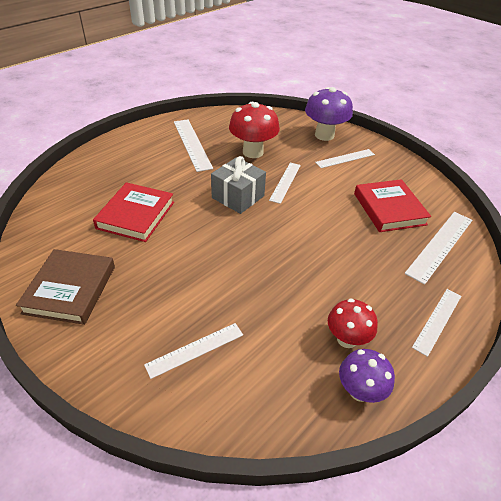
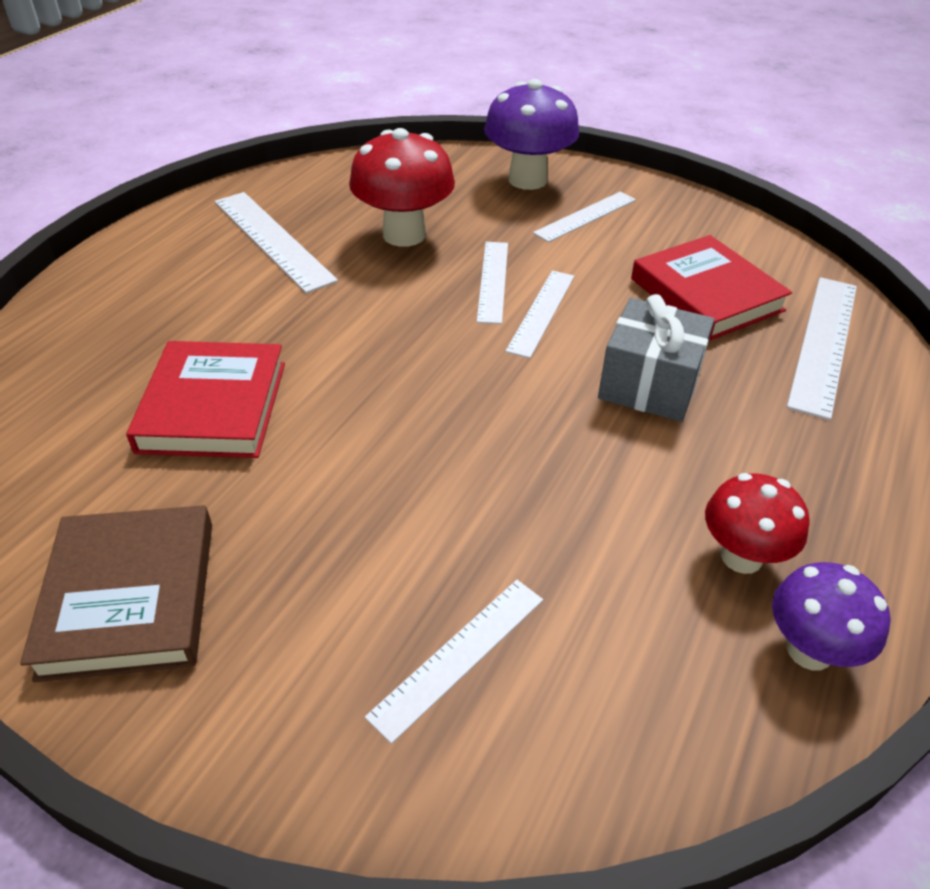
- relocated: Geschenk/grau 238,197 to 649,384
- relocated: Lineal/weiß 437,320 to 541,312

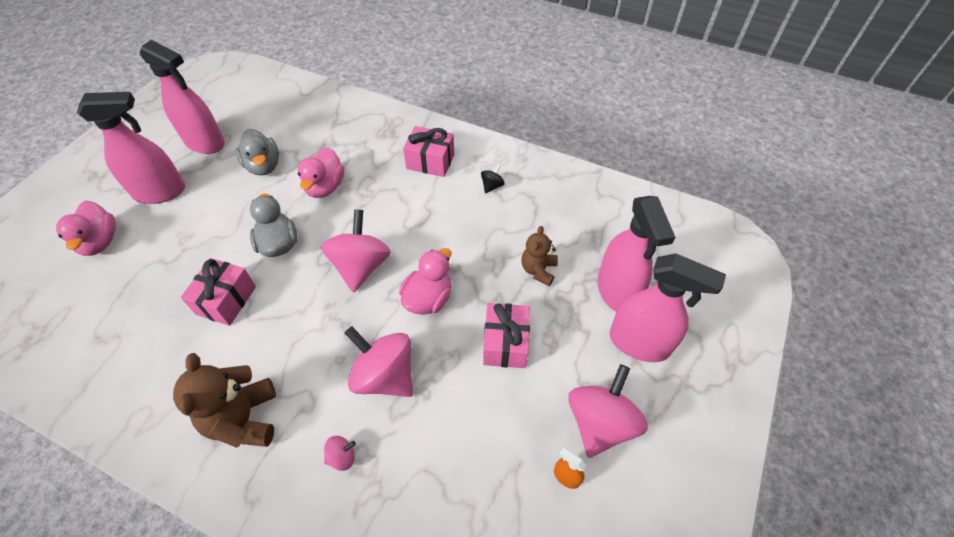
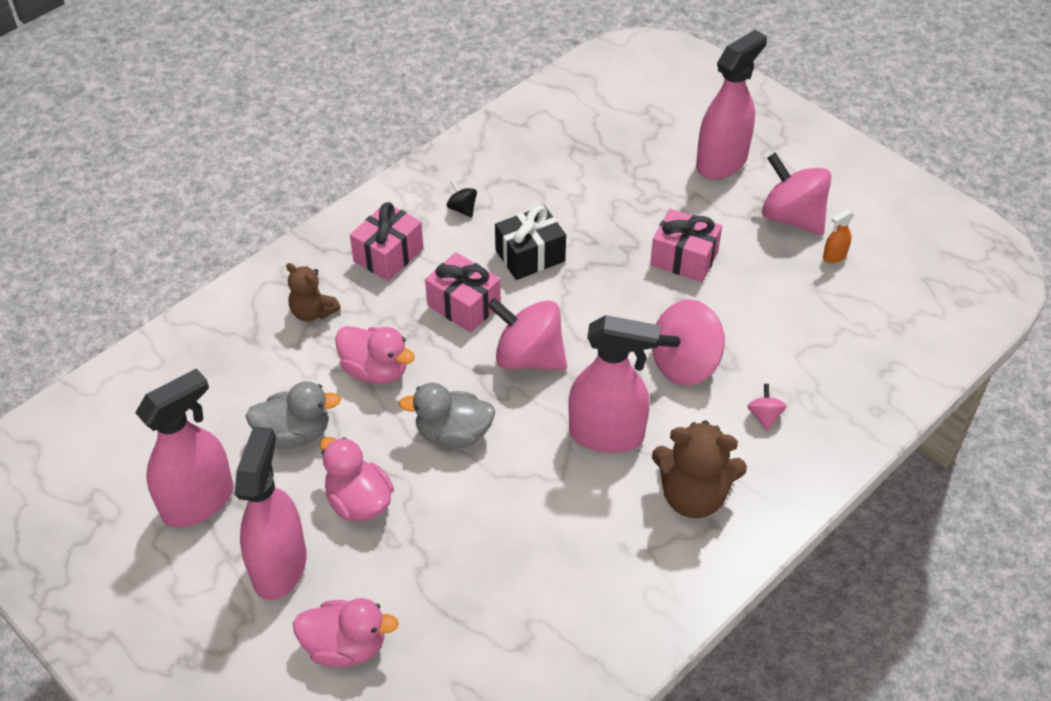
- relocated: Sprühflasche/rosa 617,291 to 607,435
- relocated: Teddybär/braun 538,270 to 313,312
- relocated: Ente/rosa 428,298 to 359,502
- relocated: Geschenk/rosa 226,300 to 464,305
- appeared: Geschenk/schwarz 530,256

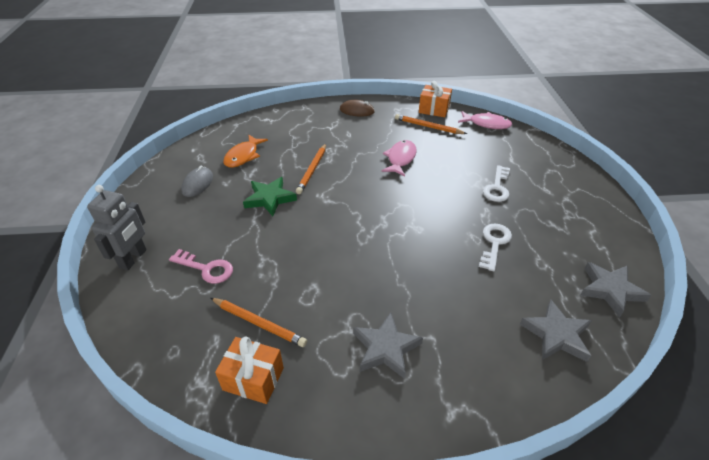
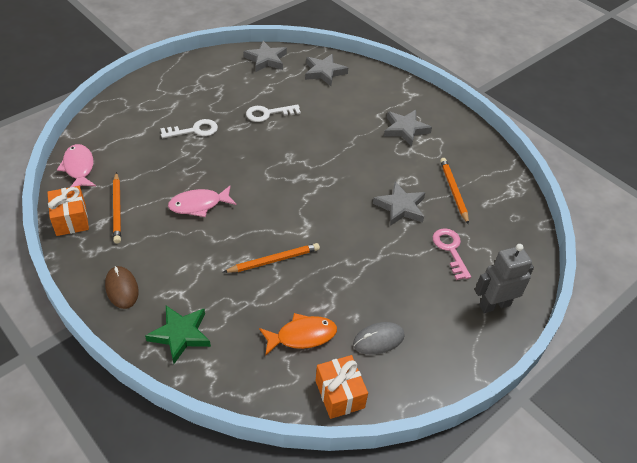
- relocated: Stern/grün 270,198 to 180,335
- relocated: Geschenk/orange 253,379 to 339,394
- appeared: Stern/grau 400,207

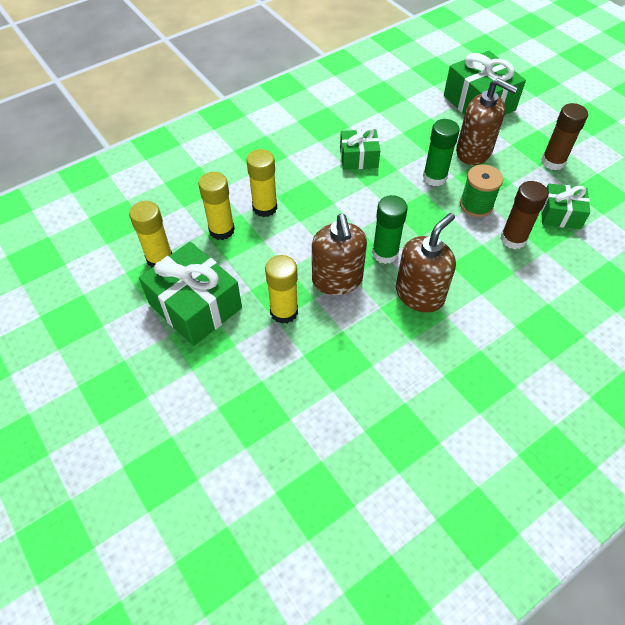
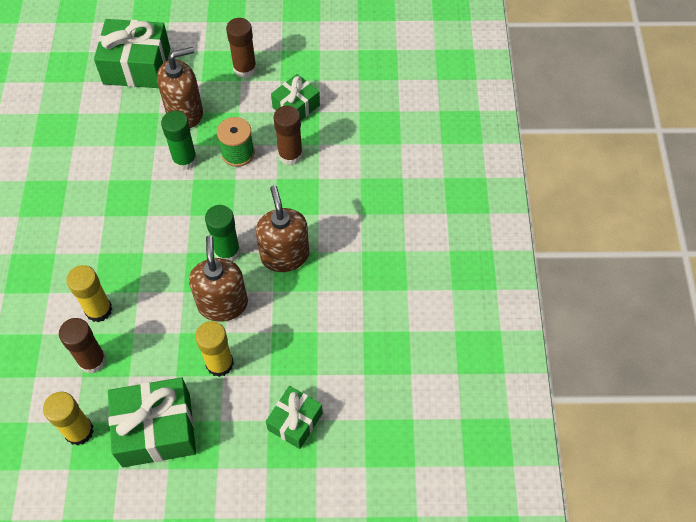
- relocated: Geschenk/grün 358,158 to 295,421
- colour: Klebestift/gelb 221,230 to Klebestift/braun 92,360
- spun: Seifenspender/braun 337,280 = 222,304 120 degrees counterclockwise

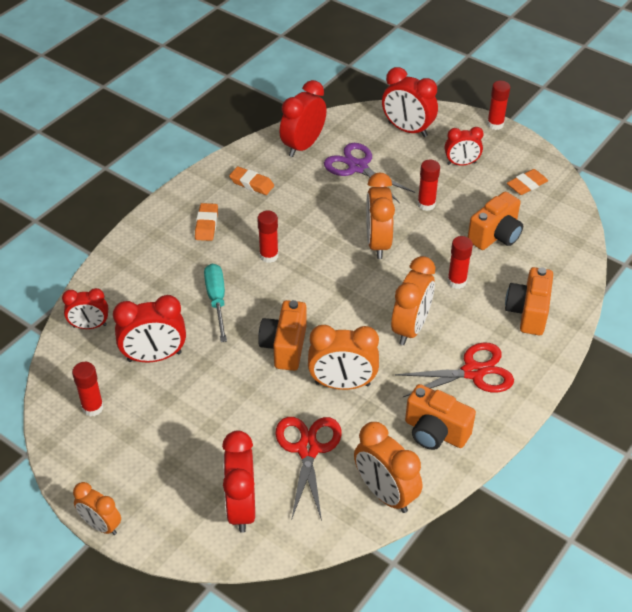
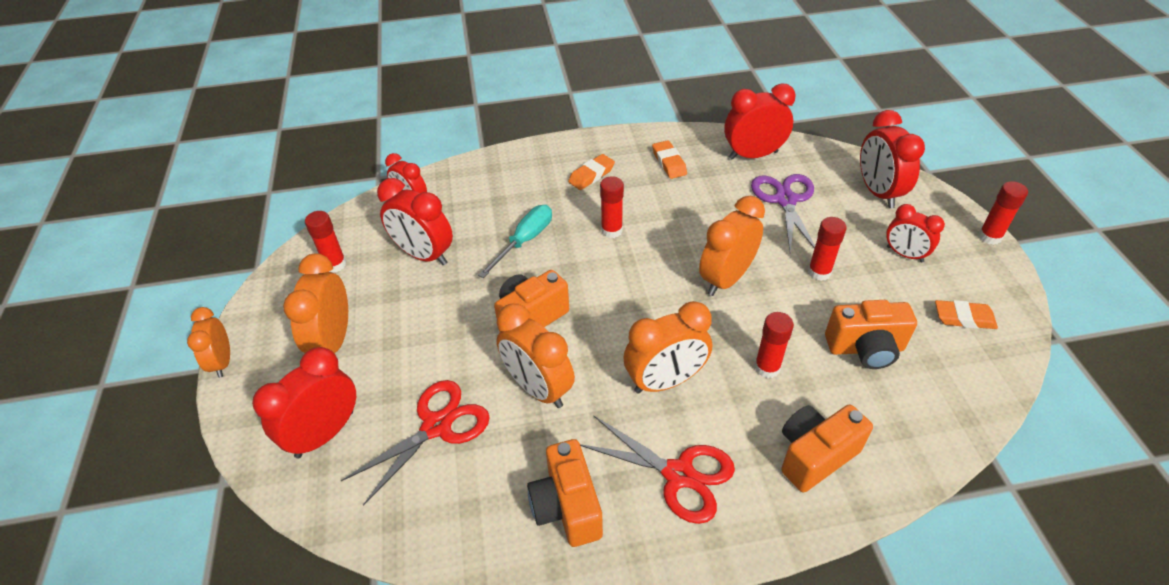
- relocated: Wecker/orange 385,493 to 333,341

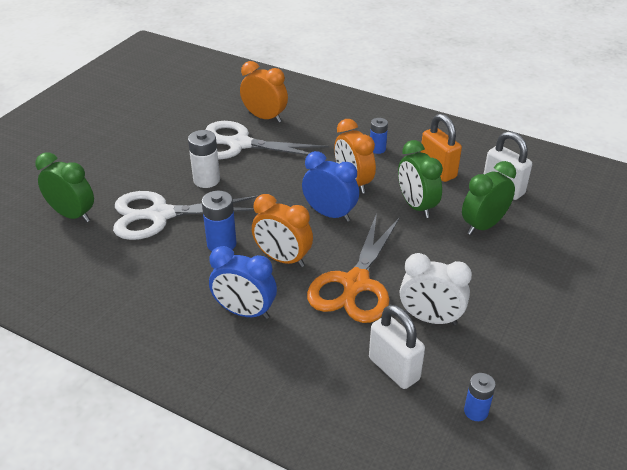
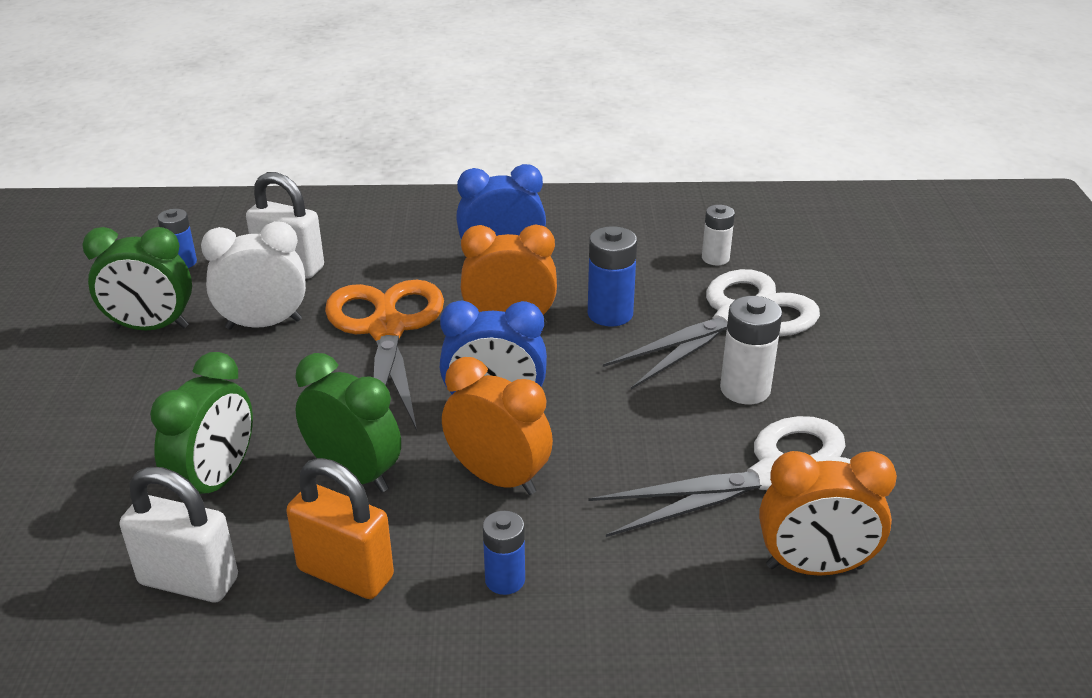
- relocated: Wecker/grün 72,215 to 151,327
- appeared: Batterie/weiß 715,258

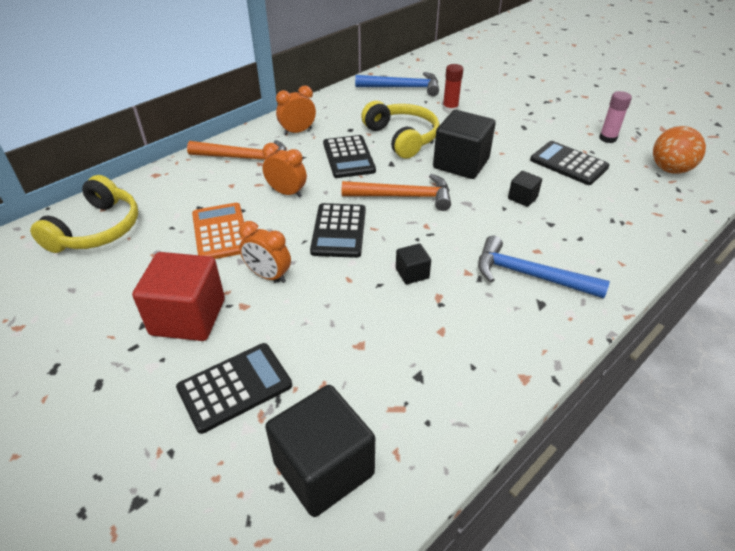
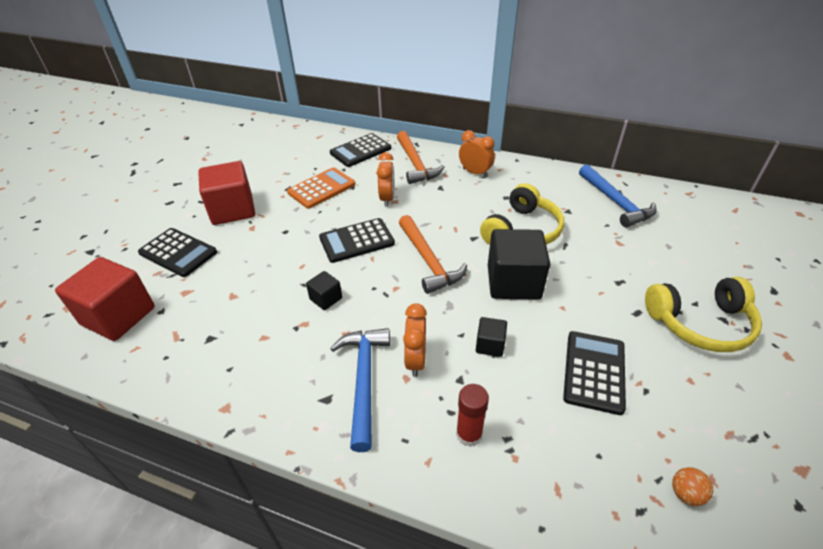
- relocated: Klebestift/rot 450,109 to 469,434
- missing: Klebestift/rosa 607,138
- size: Ball/orange 670,169 = 685,493 x0.49
- relocated: Taschenrechner/schwarz 348,157 to 360,151
- relocated: Kopfhörer/gelb 97,229 to 700,323
- relocated: Wecker/orange 268,275 to 415,360
- colour: Kubus/schwarz 324,468 to Kubus/rot 118,316

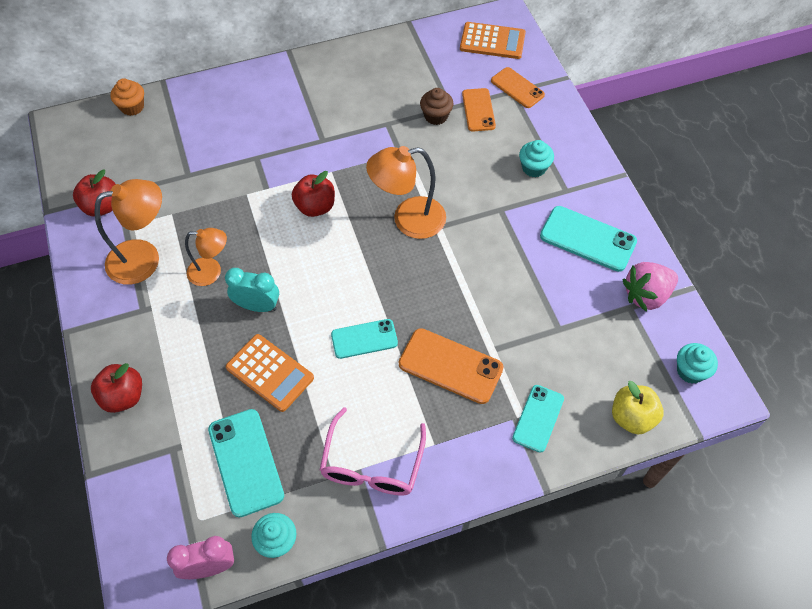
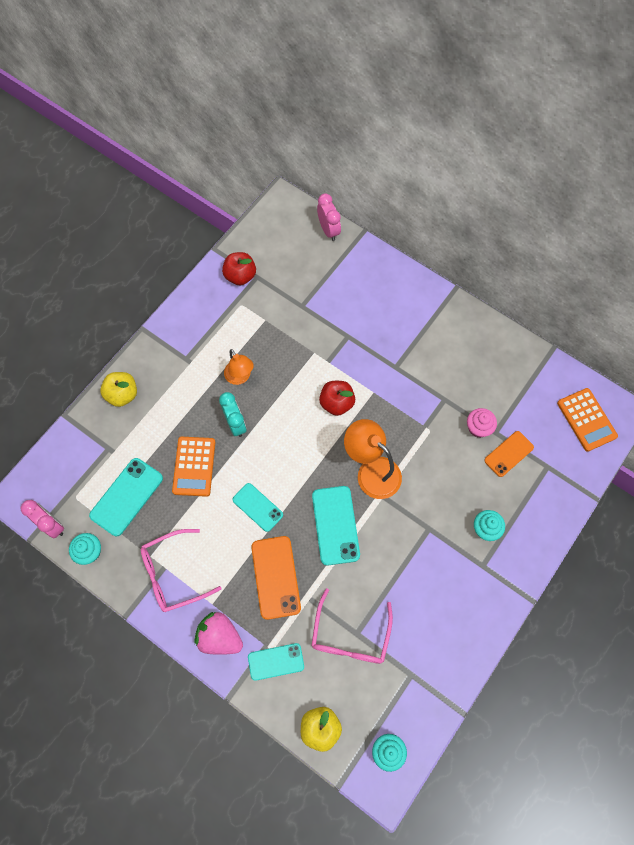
- missing: Handy/orange 517,88
- exchanged: Muffin/orange 132,107 to Wecker/rosa 328,230
- colour: Muffin/braun 436,116 to Muffin/rosa 478,428
- missing: Lampe/orange 144,258
- relocated: Handy/türkis 588,239 to 335,525
- relocated: Erdbeere/rosa 646,295 to 219,636
- colour: Apfel/rot 123,396 to Apfel/gelb 122,394
- appeared: Brille/rosa 350,635

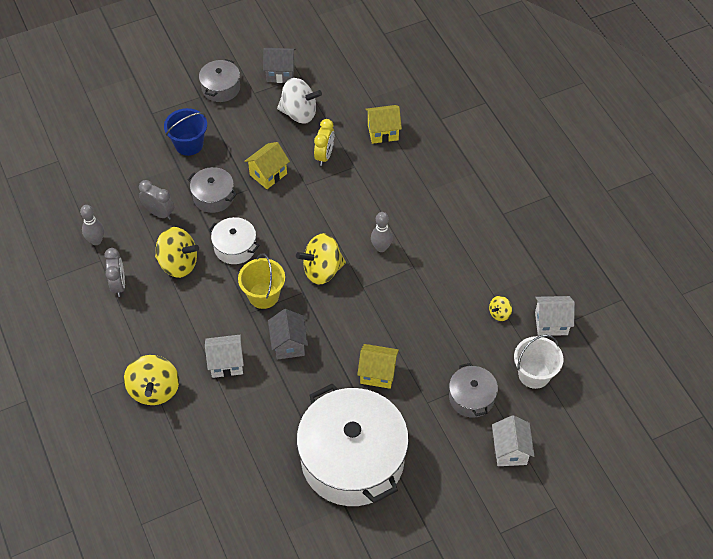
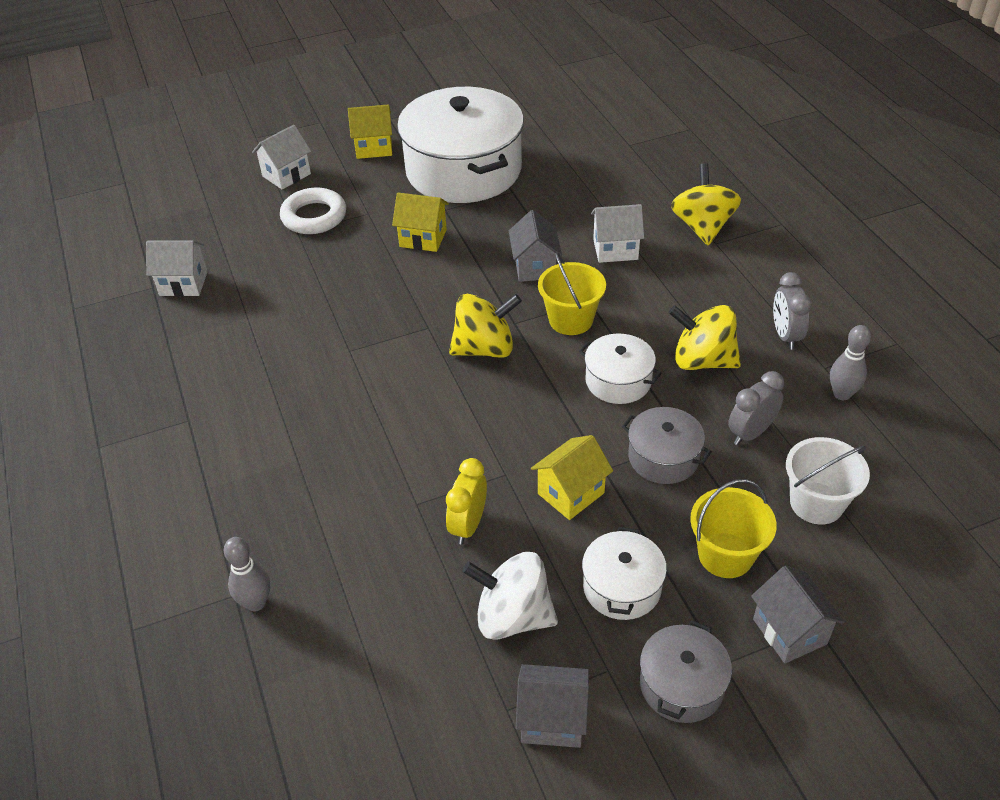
- relocated: Haus/gelb 383,132 to 374,148
- colour: Eimer/blau 189,144 to Eimer/gelb 725,555
- spun: Wecker/grau 159,213 = 750,433 105 degrees clockwise
- relocated: Bowlingkegel/grau 381,248 to 256,603
- missing: Kreisel/gelb 499,313
- relocated: Eimer/weiß 534,374 to 816,503
- exchanged: Kochtopf/grau 471,397 to Ring/weiß 314,216
- spun: Haus/weiß 510,451 = 286,175 45 degrees clockwise
- appeared: Kochtopf/weiß 622,587
- appeared: Haus/grau 789,631

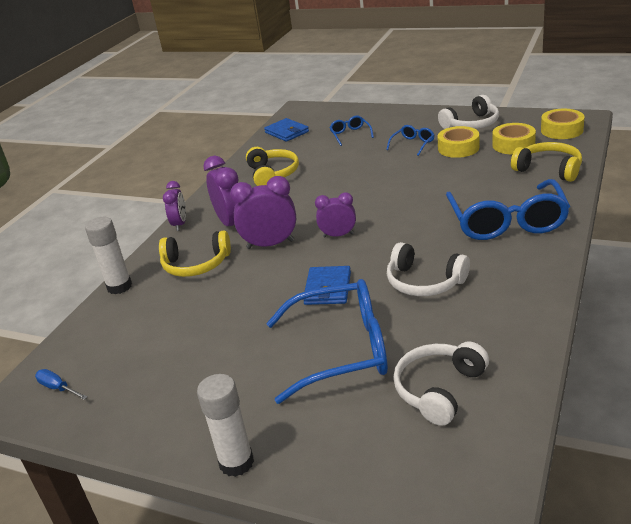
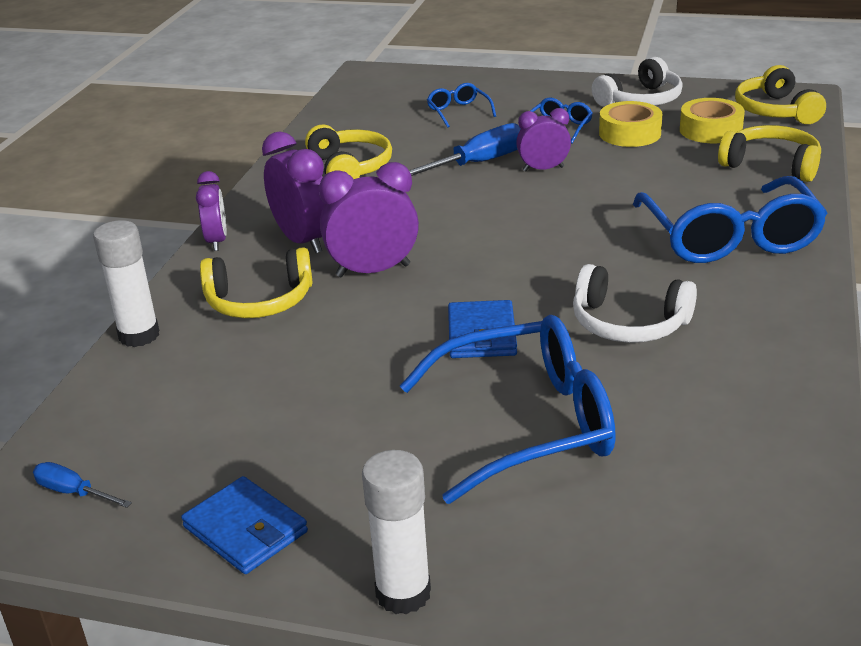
- exchanged: Klebeband/gelb 562,130 to Kopfhörer/gelb 775,111
- relocated: Geldbörse/blau 287,132 to 245,529
- relocated: Wecker/lila 338,235 to 543,169
- missing: Kopfhörer/weiß 439,389
- appeared: Schraubenzieher/blau 478,163

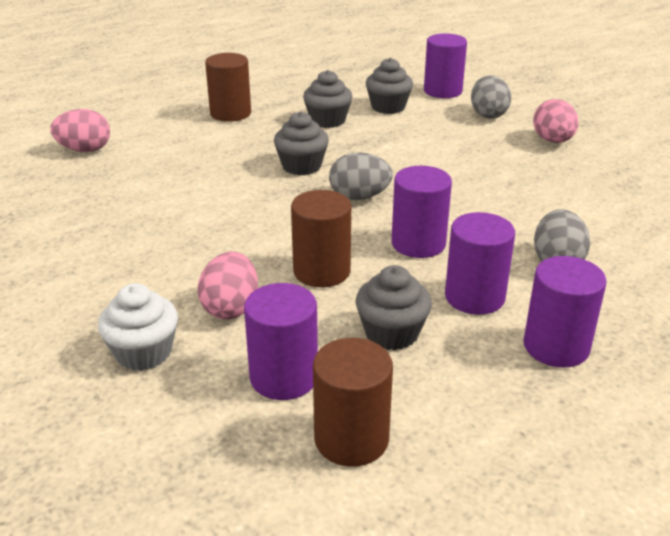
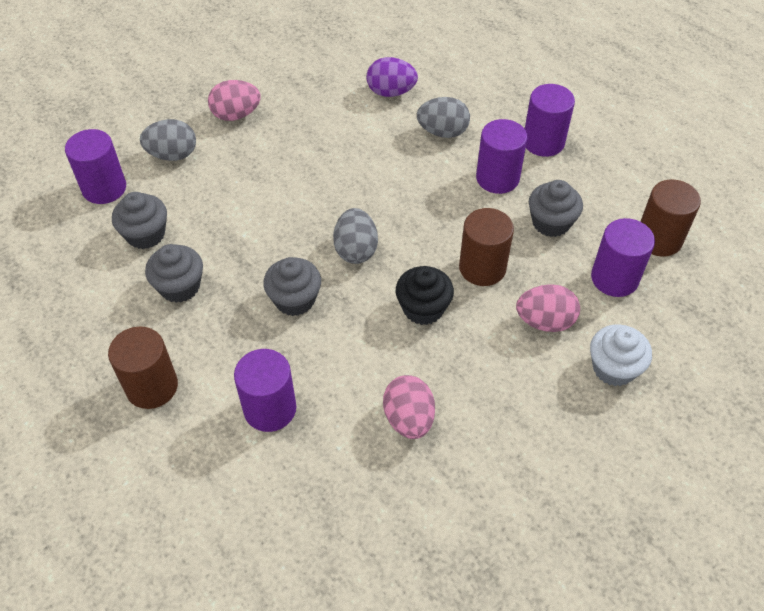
- relocated: Ei/rosa 85,150 to 408,419
- relocated: Vollzylinder/lila 418,244 to 270,409
- appeared: Ei/lila 391,92
- appeared: Muffin/schwarz 423,308

